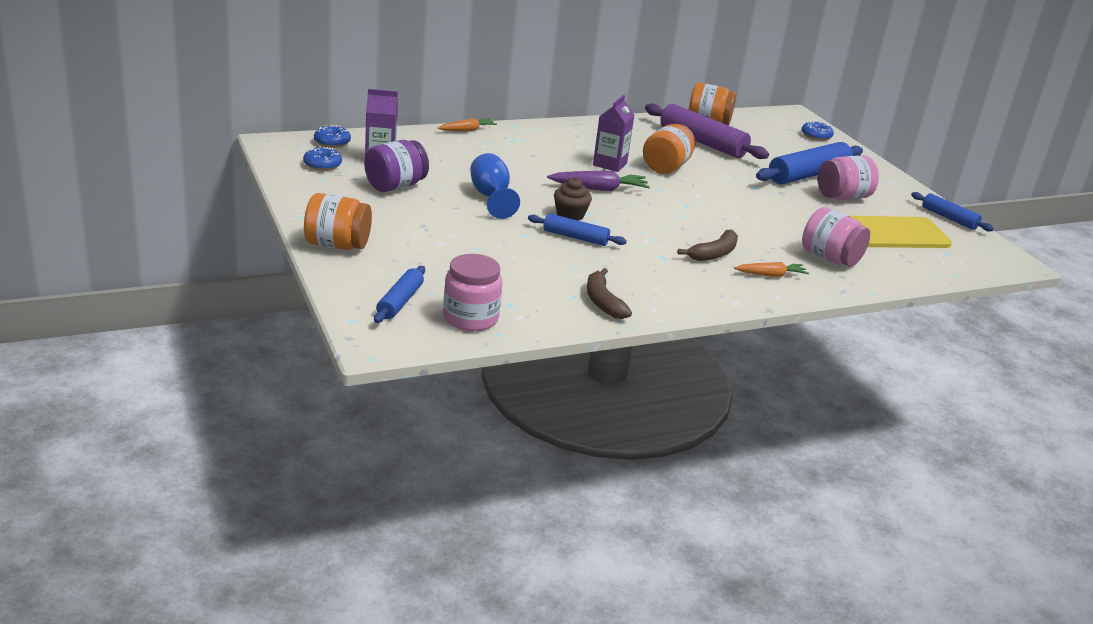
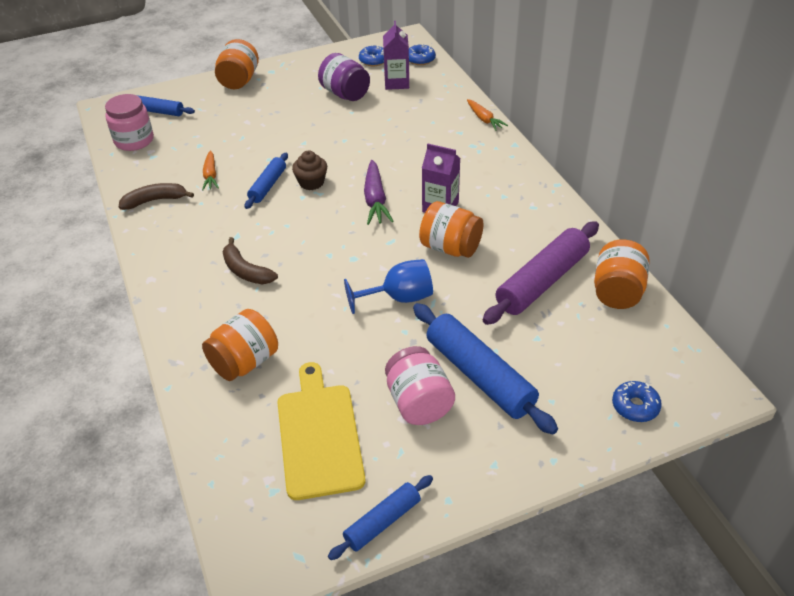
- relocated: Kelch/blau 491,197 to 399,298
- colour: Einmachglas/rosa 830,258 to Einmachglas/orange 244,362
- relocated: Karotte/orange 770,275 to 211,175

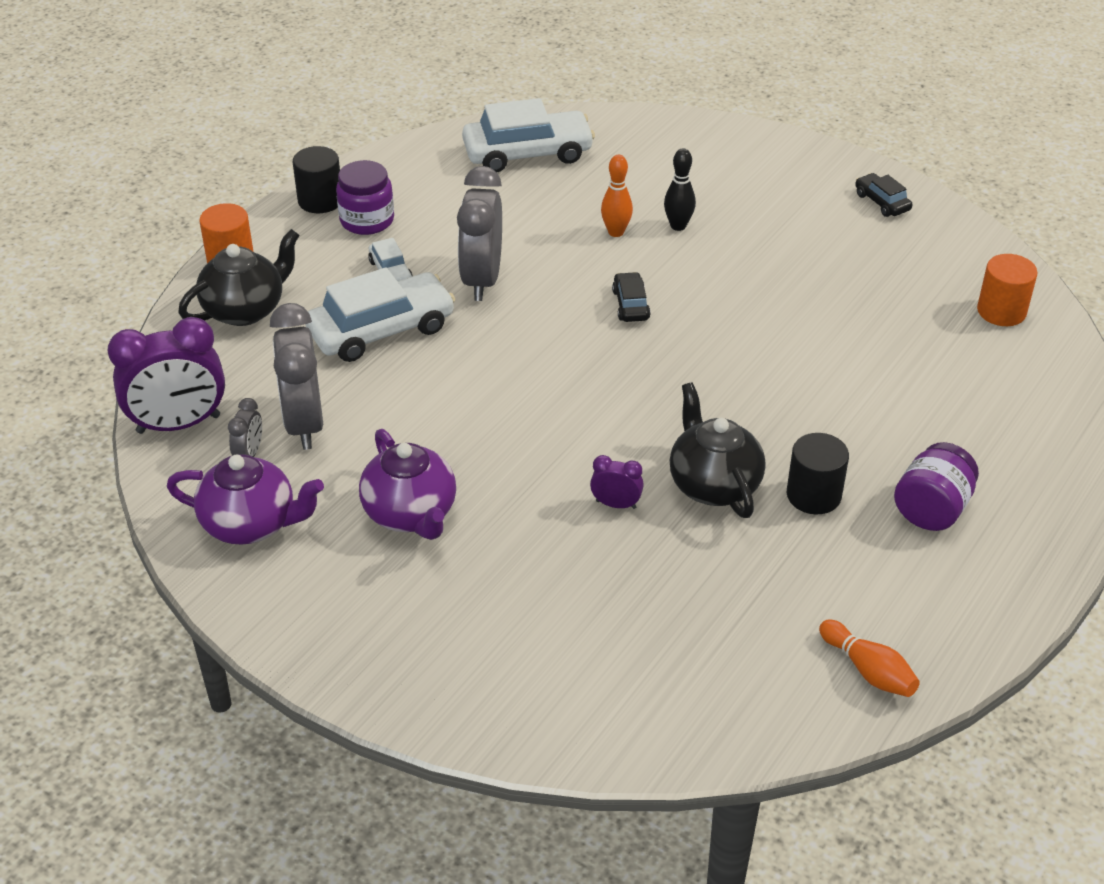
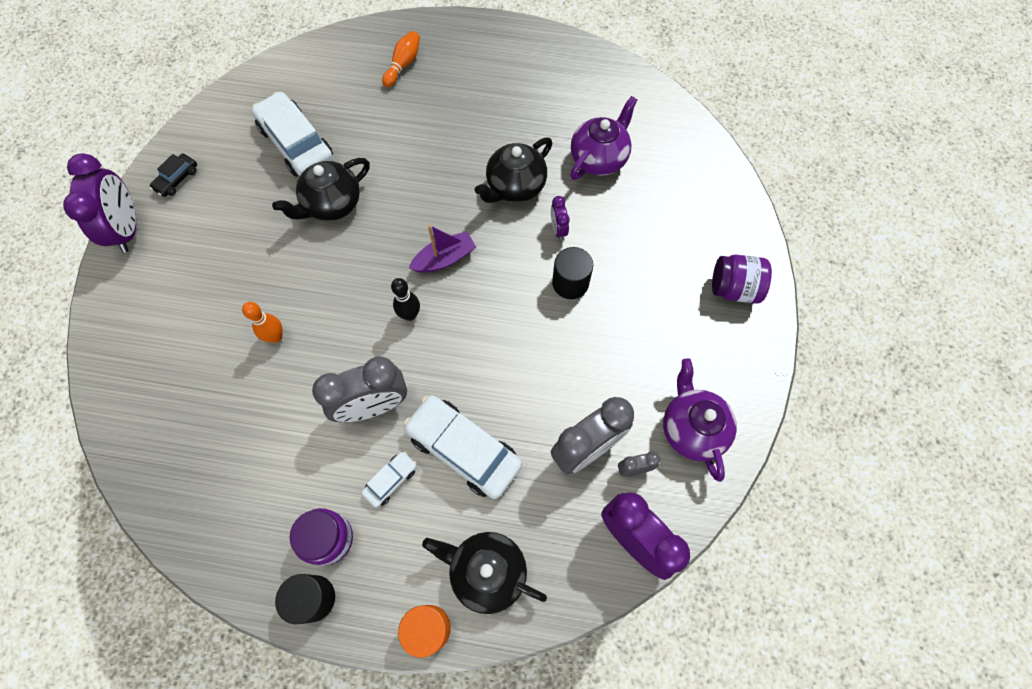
- relocated: Auto/weiß 527,153 to 296,144
- relocated: Bowlingkegel/schwarz 678,226 to 410,315
- missing: Vollzylinder/orange 1001,311
- missing: Auto/schwarz 630,305
- relocated: Teekanne/lila 410,514 to 599,158
- relocated: Vollzylinder/schwarz 813,495 to 570,283
- relocated: Einmachglas/lila 931,509 to 734,288
- relocated: Bowlingkegel/orange 868,670 to 403,65
- appeared: Wecker/lila 127,229
- appeared: Teekanne/schwarz 332,204
- appeared: Boot/lila 444,259

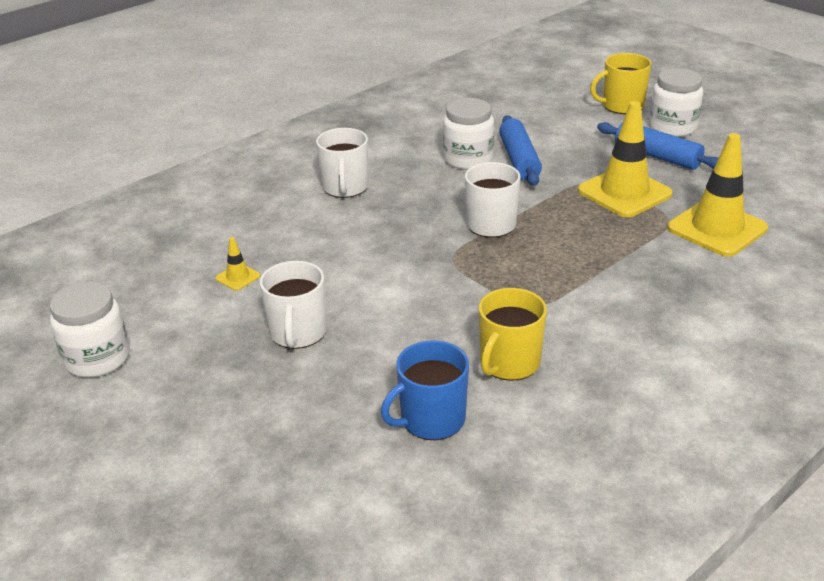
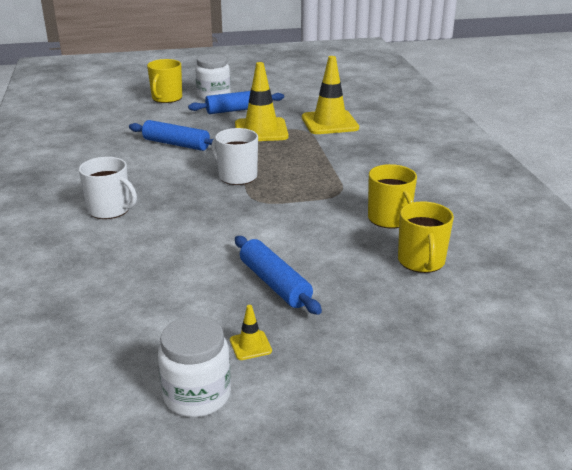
- missing: Einmachglas/weiß 468,159
- relocated: Leitkegel/gelb 238,277 to 250,345
- exchanged: Tasse/weiß 298,333 to Nudelholz/blau 275,283
- colour: Tasse/blau 431,420 to Tasse/gelb 421,261

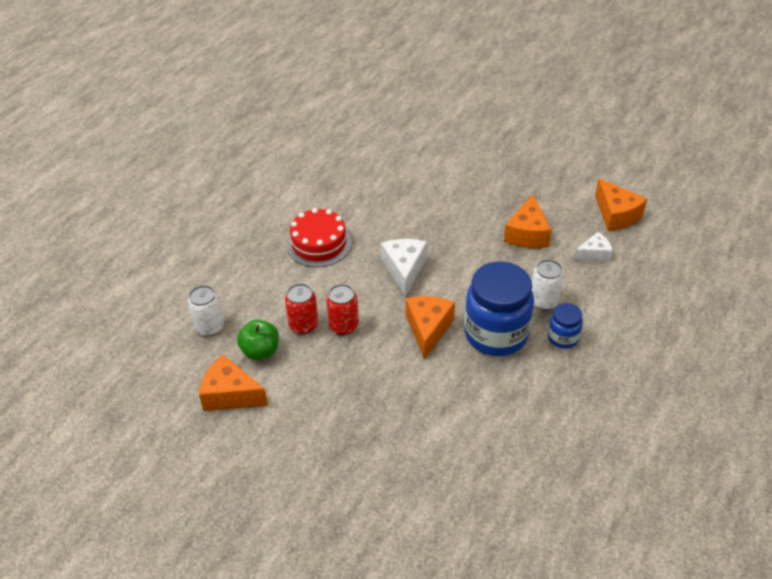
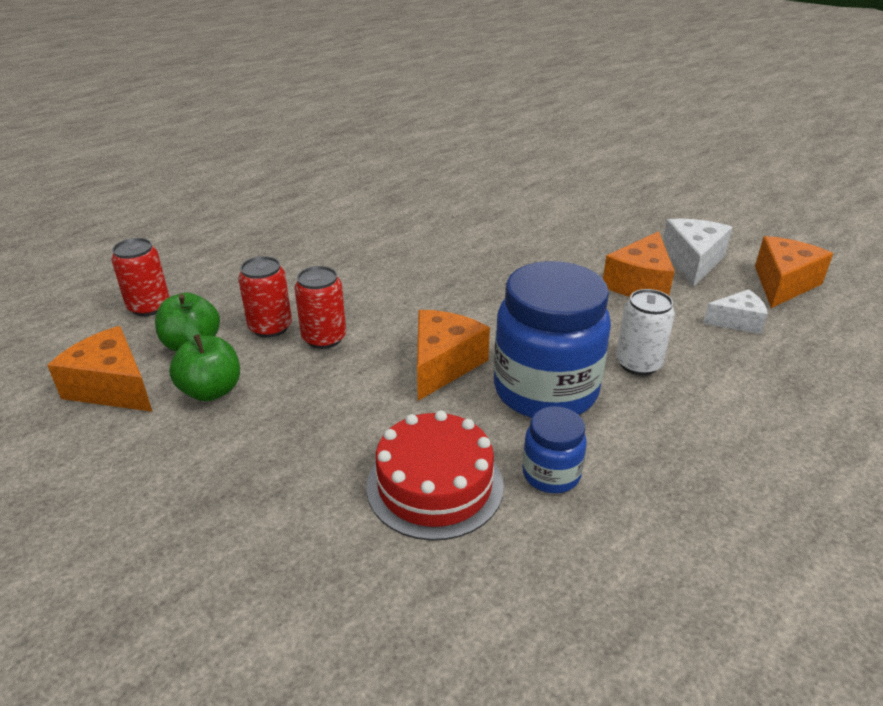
- spun: Käse/orange 616,215 = 783,284 135 degrees counterclockwise
- relocated: Kuchen/rot 319,243 to 435,485
- relocated: Käse/weiß 404,270 to 692,262
- colour: Dose/weiß 209,327 to Dose/rot 149,307
- relocated: Einmachglas/blau 563,338 to 551,474
- appeared: Apfel/grün 211,391

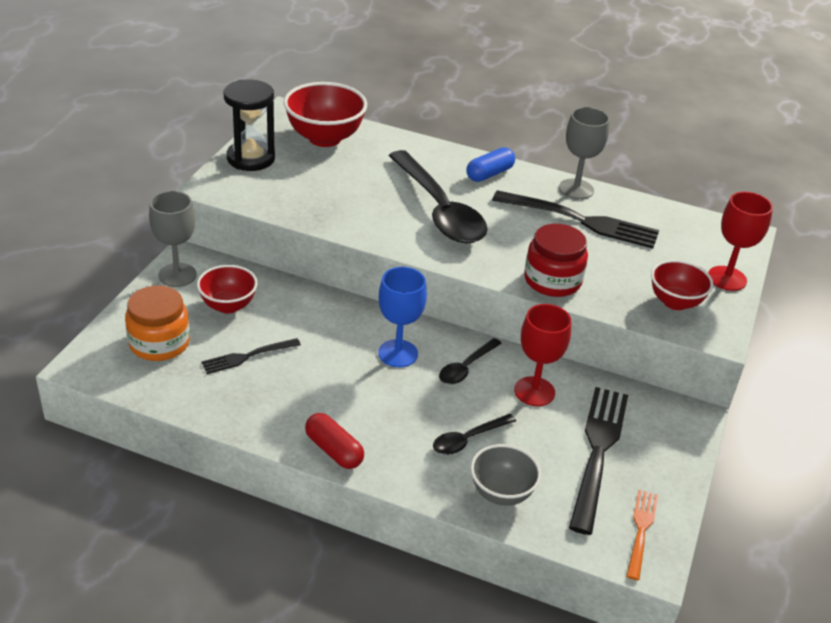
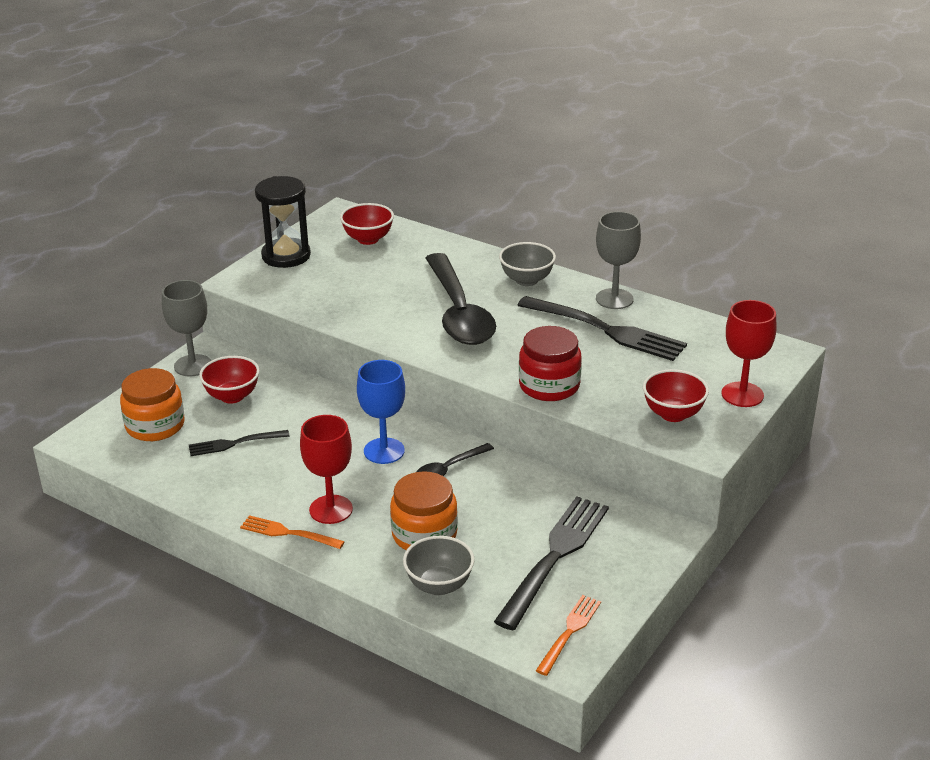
- size: Schüssel/rot 324,138 = 368,239 x0.63
- exchanged: Kapsel/blau 489,174 to Schüssel/grau 526,280
- relocated: Kelch/rot 534,391 to 331,509
- exchanged: Kapsel/rot 334,450 to Gabel/orange 287,533
- exchanged: Löffel/schwarz 468,439 to Einmachglas/orange 424,534

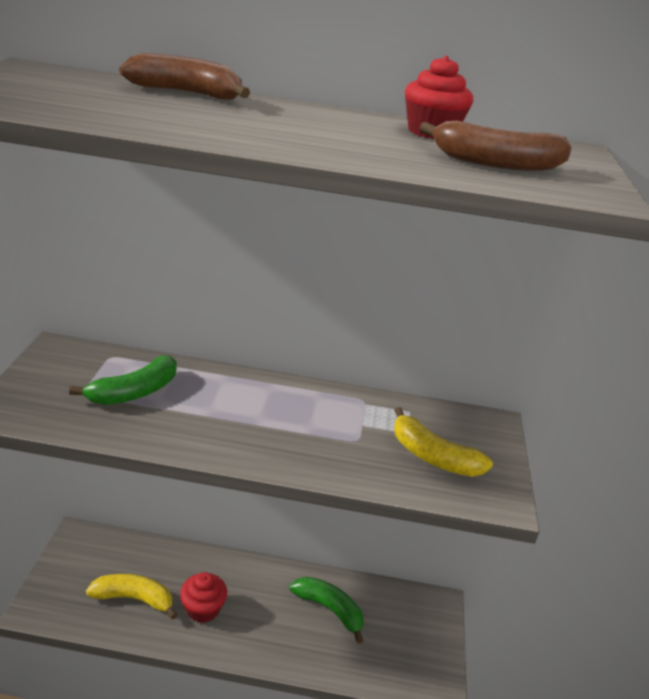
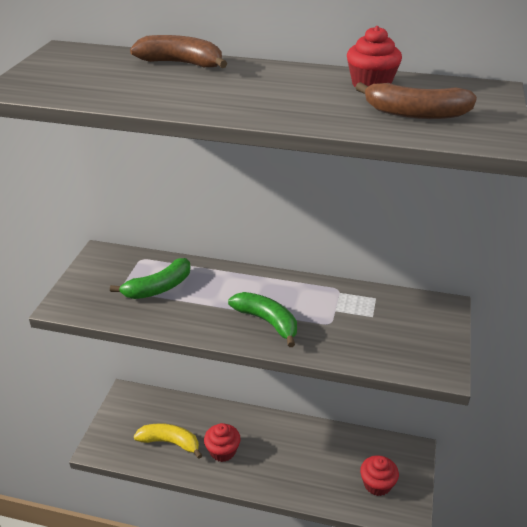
- missing: Banane/gelb 433,457
- relocated: Banane/grün 329,609 to 267,321
- appeared: Muffin/rot 377,484

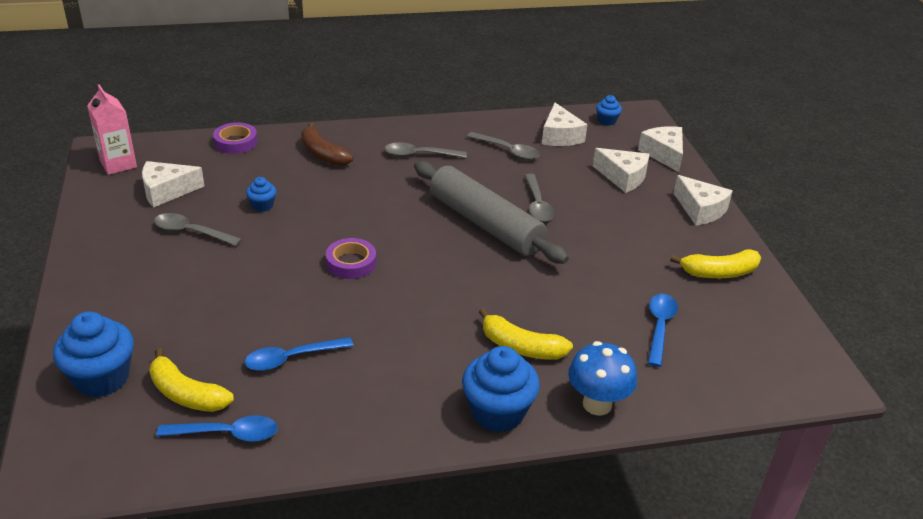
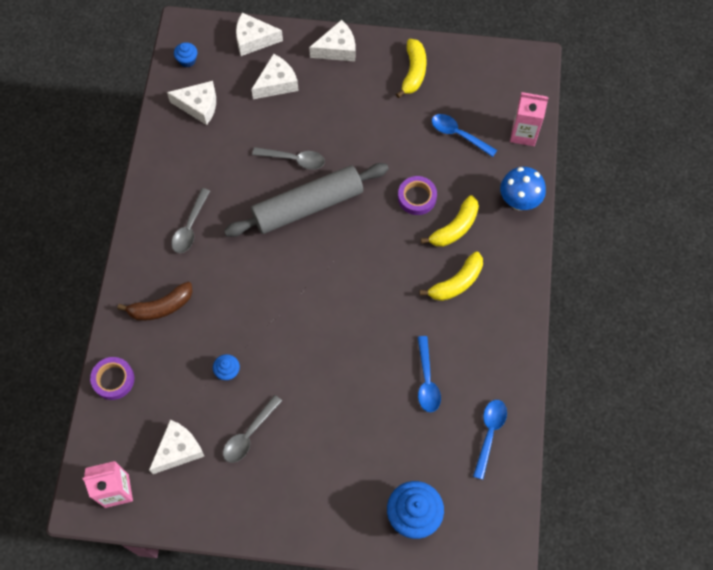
- missing: Löffel/grau 507,150
- spun: Käse/weiß 166,191 = 178,450 135 degrees counterclockwise
- relocated: Klebeband/lila 351,263 to 417,197
- missing: Muffin/blau 498,412
- relocated: Banane/gelb 186,394 to 456,283
- appeared: Getränkekarton/rosa 523,133

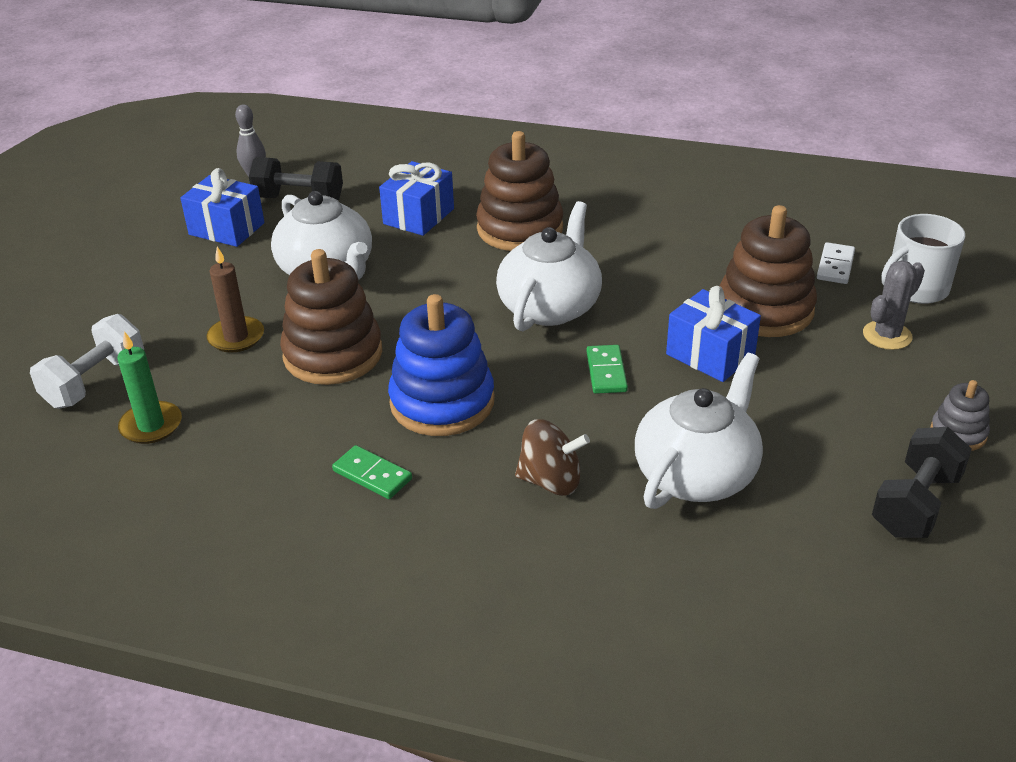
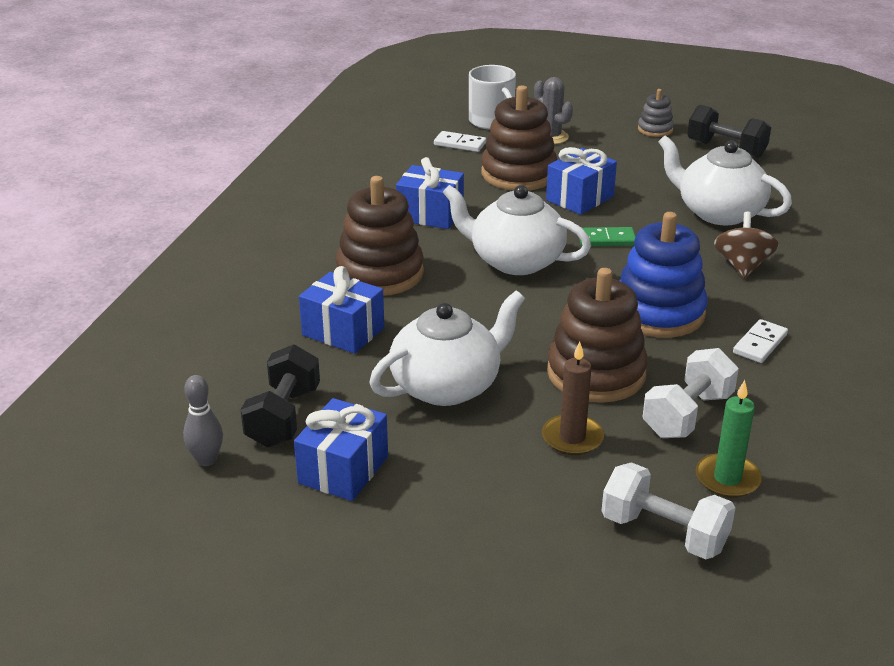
- colour: Dominostein/grün 372,475 to Dominostein/weiß 760,344
- appeared: Geschenk/blau 430,214
- appeared: Hantel/weiß 687,415

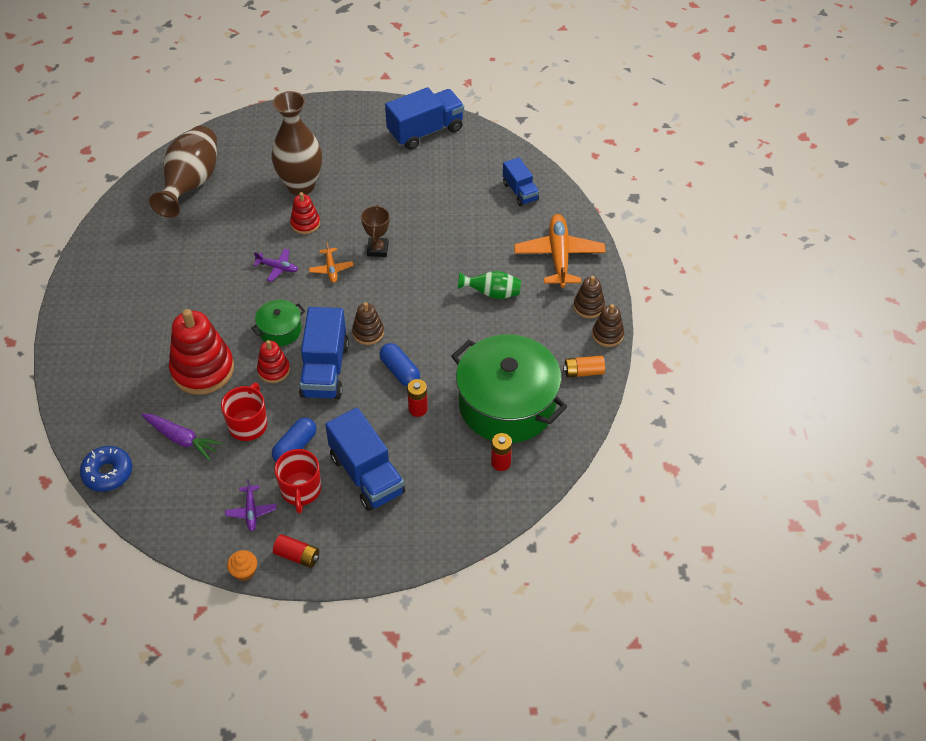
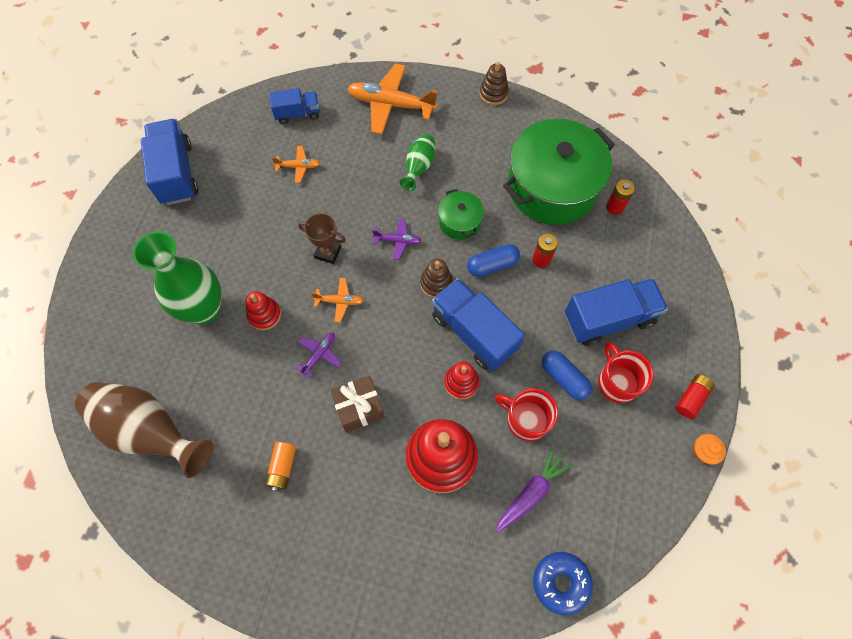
- colour: Vase/braun 301,185 to Vase/grün 204,309
- missing: Stapelspielzeug/braun 588,306
- relocated: Kochtopf/grün 280,330 to 460,222
- spun: Lastwagen/blau 325,370 = 473,332 150 degrees counterclockwise
- relocated: Batterie/orange 583,372 to 282,467
- spun: Tasse/rot 301,490 = 617,382 120 degrees counterclockwise
- relocated: Flugzeug/lila 251,511 to 398,241
- appeared: Flugzeug/orange 298,166
- appeared: Geschenk/braun 359,408

